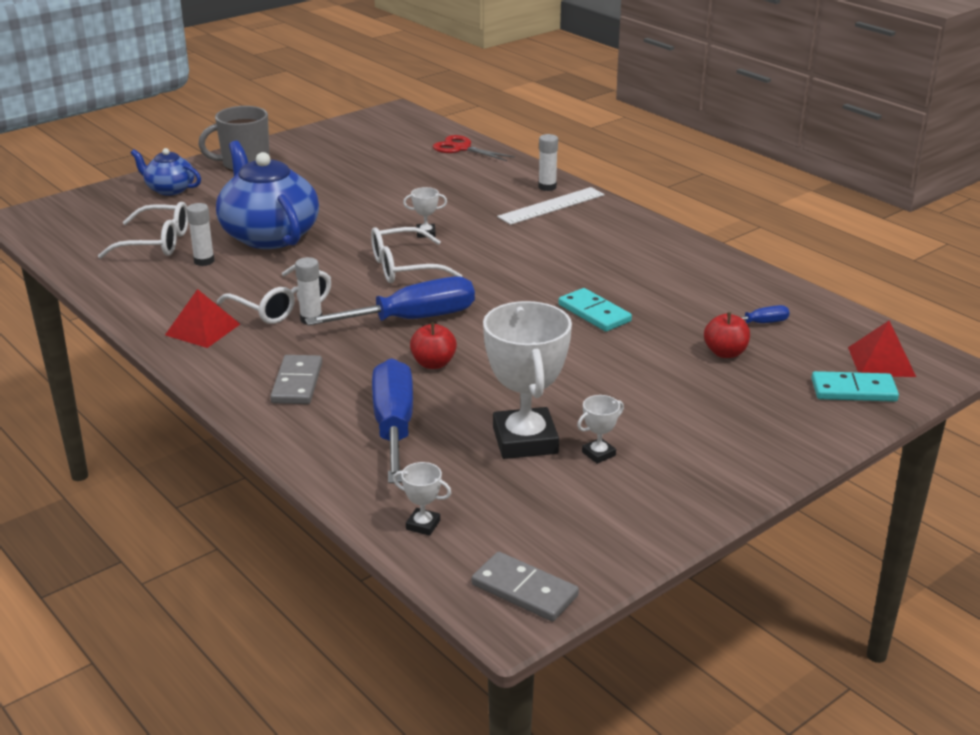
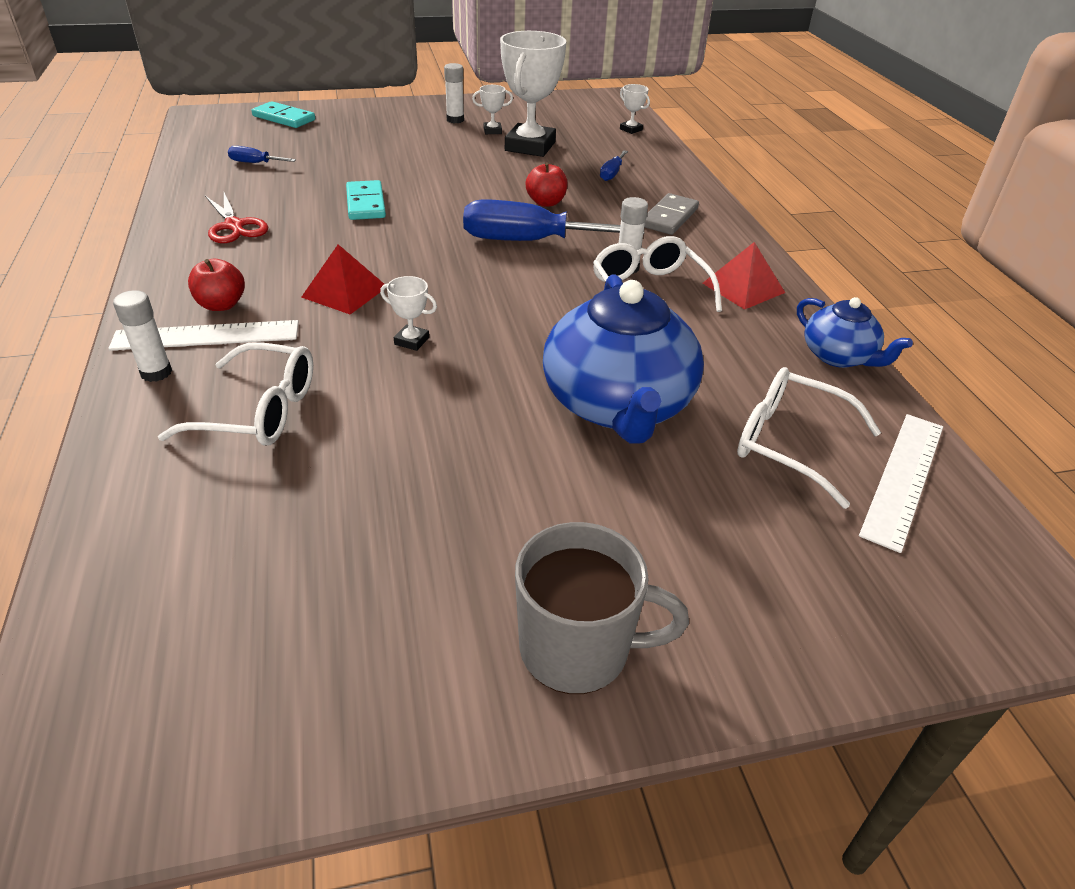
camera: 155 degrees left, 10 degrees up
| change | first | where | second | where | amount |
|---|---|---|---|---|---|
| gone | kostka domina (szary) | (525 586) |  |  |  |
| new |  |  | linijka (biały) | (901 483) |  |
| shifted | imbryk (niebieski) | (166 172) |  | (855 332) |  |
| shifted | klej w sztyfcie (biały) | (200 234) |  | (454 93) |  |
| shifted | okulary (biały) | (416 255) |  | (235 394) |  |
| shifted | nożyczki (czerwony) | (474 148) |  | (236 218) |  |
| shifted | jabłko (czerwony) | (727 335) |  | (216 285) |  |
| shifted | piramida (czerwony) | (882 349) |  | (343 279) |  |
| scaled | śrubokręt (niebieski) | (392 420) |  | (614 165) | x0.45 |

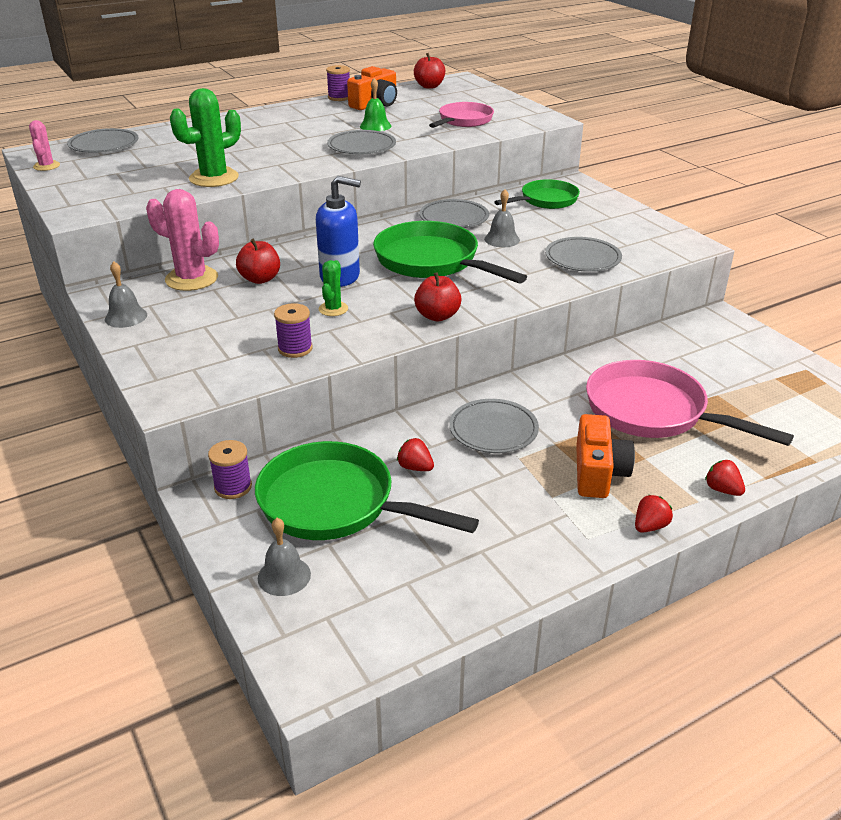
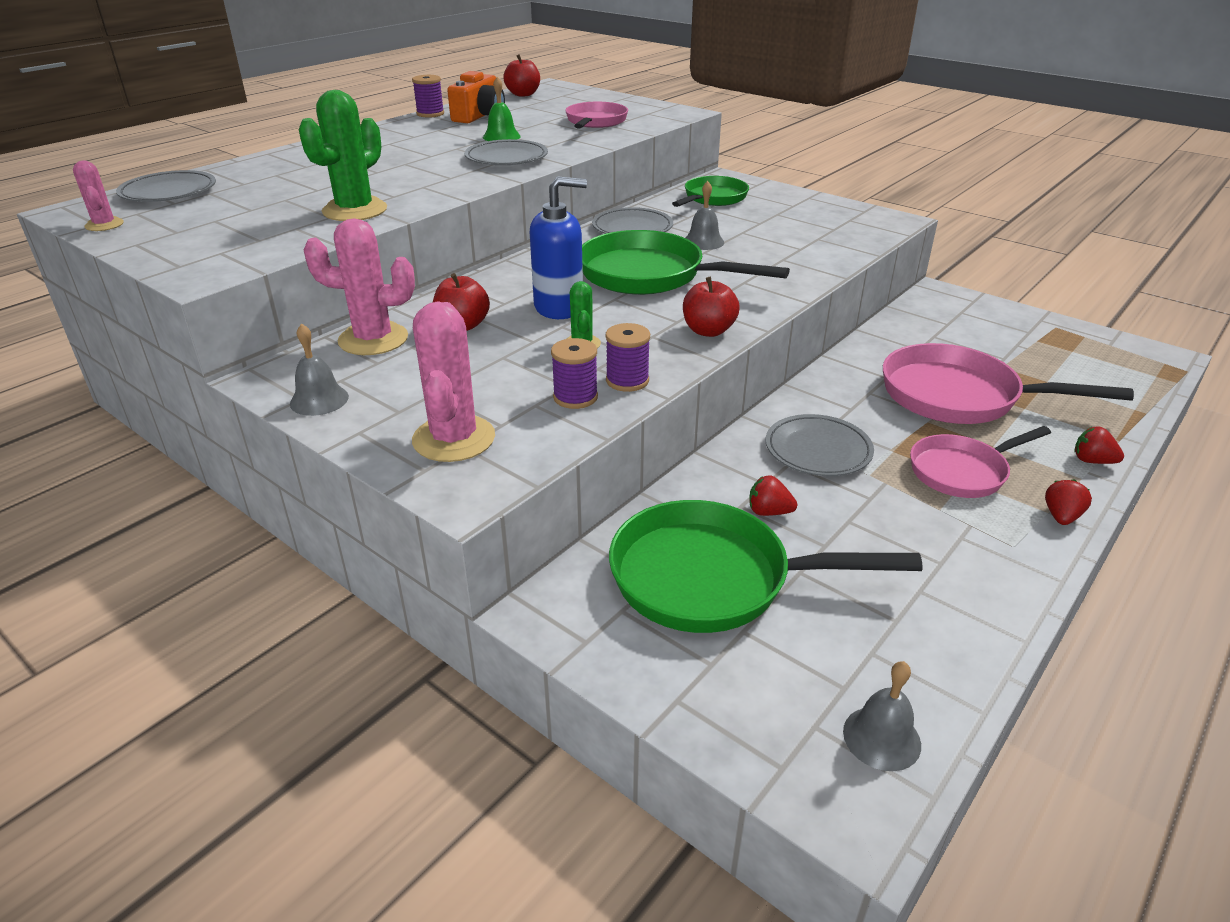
camera: 20 degrees left, 0 degrees up
| change | first | where | second | where | amount |
|---|---|---|---|---|---|
| gone | talerz (szary) | (583 254) |  |  |  |
| new |  |  | kaktus (różowy) | (453 381) |  |
| shifted | szpulka (fioletowy) | (230 469) |  | (627 357) |  |
| shifted | dzwonek (szary) | (284 557) |  | (882 716) |  |
| swapped | aparat fotograficzny (pomarańczowy) | (605 456) | patelnia (różowy) | (980 462) |  |

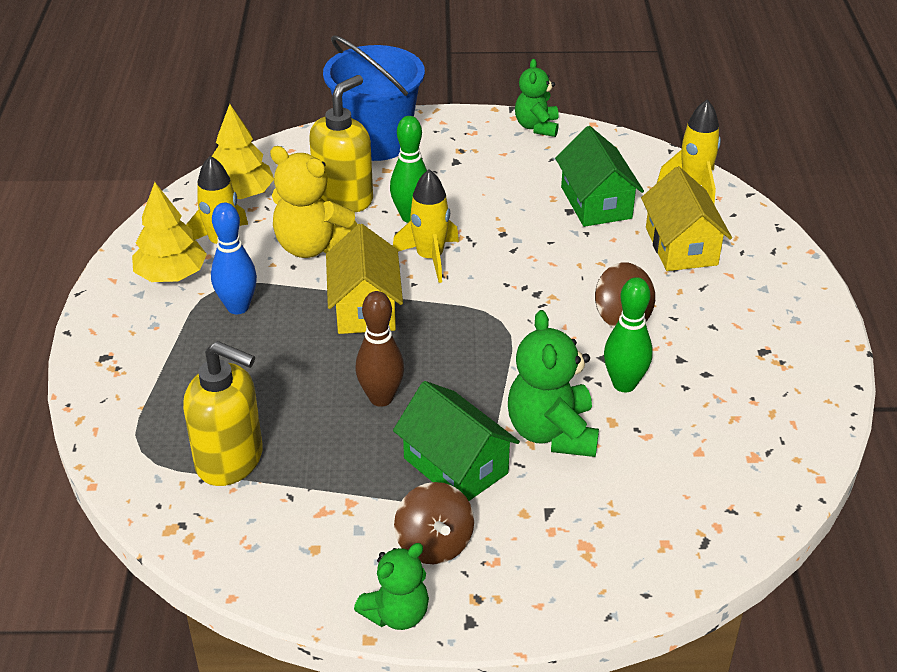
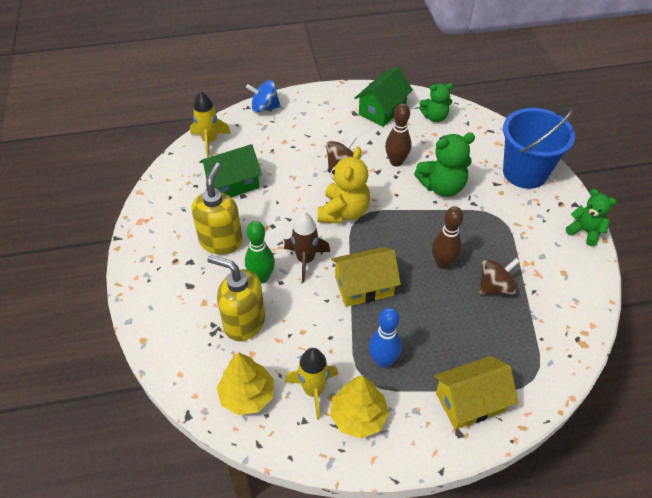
camera: 100 degrees left, 10 degrees up
| change | first | where | second | where | amount |
|---|---|---|---|---|---|
| new |  |  | bączek (niebieski) | (263 96) |  |
| shifted | dozownik mydła (żółty) | (223 413) |  | (217 209) |  |
| shifted | miś (żółty) | (314 202) |  | (343 185) |  |
| shifted | wiadro (niebieski) | (374 98) |  | (539 148) |  |
| shifted | domek (zielony) | (456 441) |  | (384 96) |  |
| shifted | bączek (brązowy) | (434 523) |  | (499 276) |  |
| shifted | miś (zielony) | (537 98) |  | (436 102) |  |
| shifted | domek (żółty) | (686 218) |  | (476 393) |  |
| repainted | rakieta (żółty) | (426 226) | rakieta (brązowy) | (307 247) |  |
| repainted | kręgiel (zielony) | (628 334) | kręgiel (brązowy) | (398 135) |  |

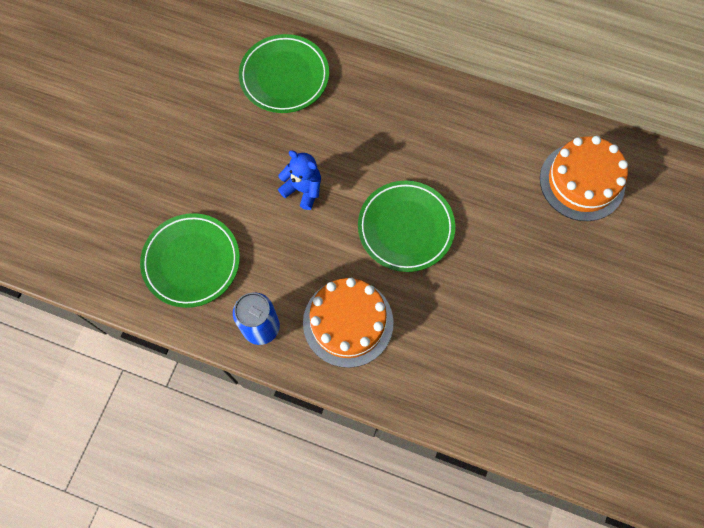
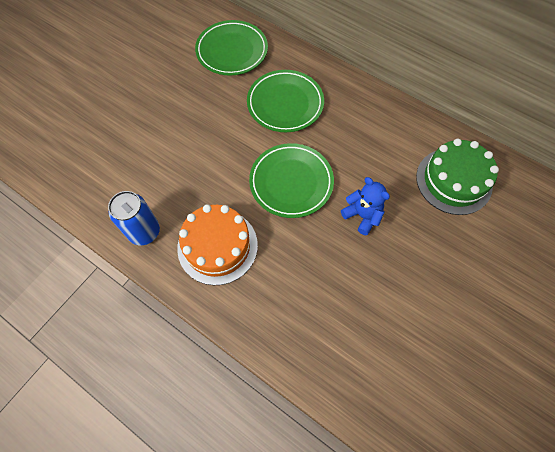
camera: 15 degrees right, 5 degrees down
| change | first | where | second | where | amount |
|---|---|---|---|---|---|
| shifted | talerz (zielony) | (190 260) |  | (285 101) |  |
| shifted | miś (niebieski) | (299 180) |  | (365 206) |  |
| repainted | tort (pomarańczowy) | (584 178) | tort (zielony) | (457 177) |  |

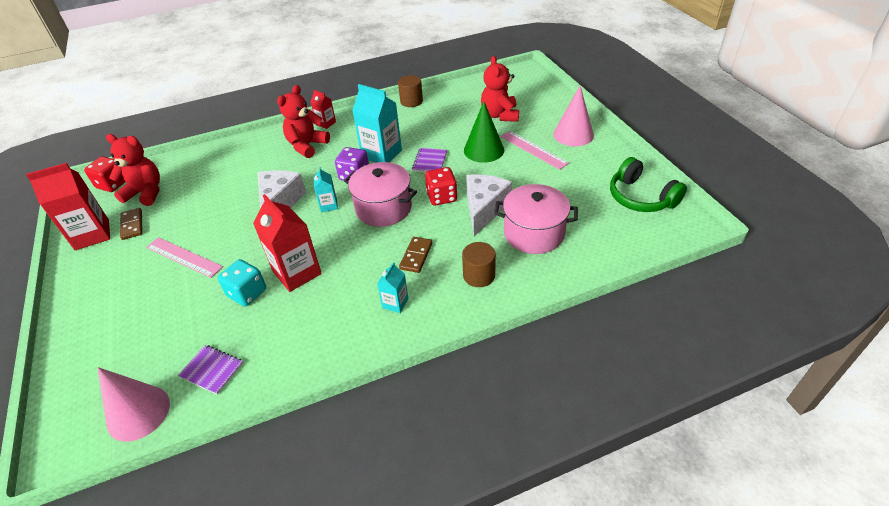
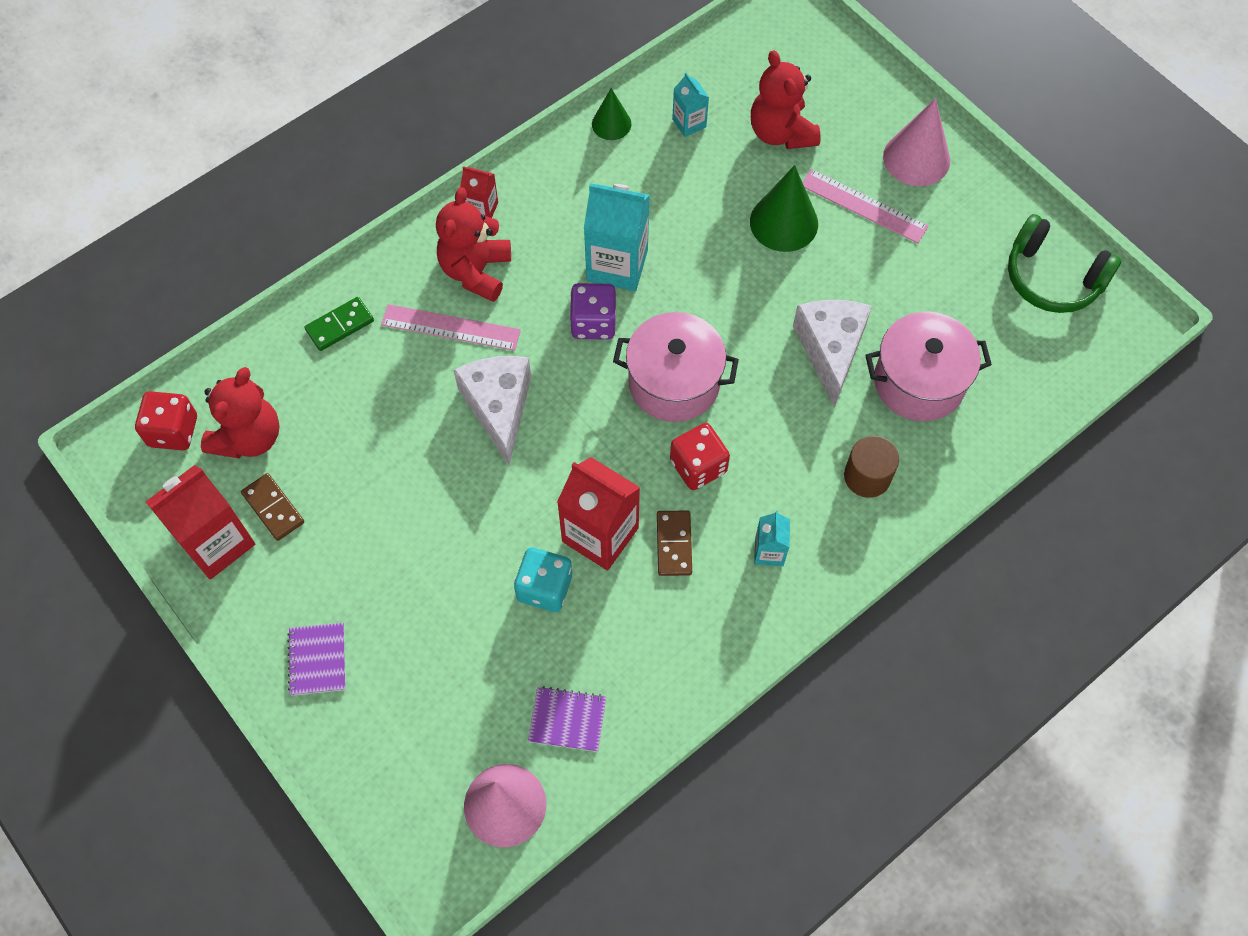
camera: 20 degrees left, 20 degrees up
| change | first | where | second | where | amount |
|---|---|---|---|---|---|
| new |  |  | kostka domina (zielony) | (339 324) |  |
| shifted | linijka (różowy) | (184 257) |  | (451 327) |  |
| shifted | karton mleka (turkusowy) | (326 189) |  | (690 104) |  |
| shifted | kostka domina (brązowy) | (415 255) |  | (674 543) |  |
| shifted | zeszyt (fioletowy) | (429 160) |  | (316 659) |  |
| shifted | kostka do gry (czerwony) | (441 186) |  | (700 456) |  |
| swapped | walec (brązowy) | (410 91) | stożek (zielony) | (611 114) |  |
| rotated | miś (czerwony) | (133 170) |  | (240 412) | 120 degrees clockwise |

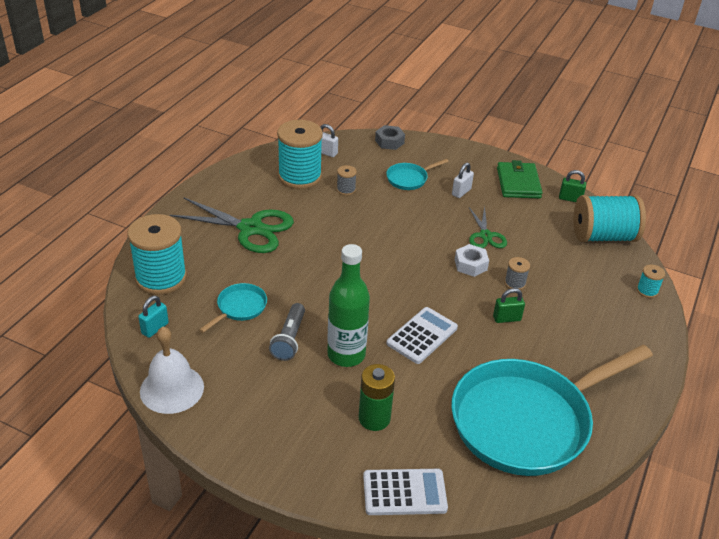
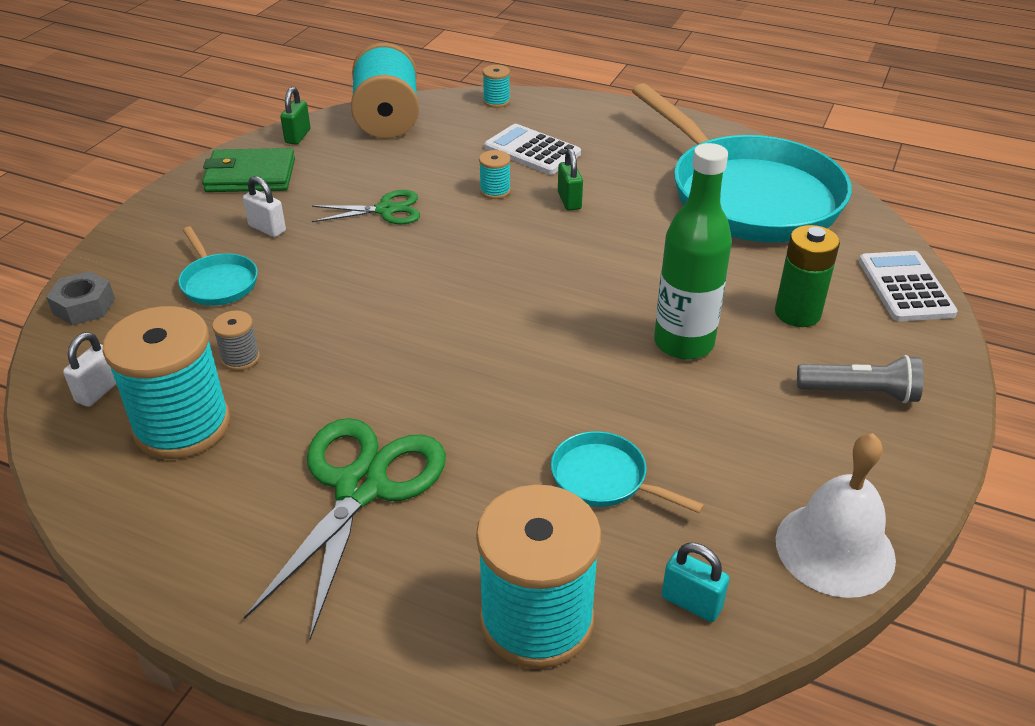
camera: 90 degrees left, 0 degrees up
| change | first | where | second | where | amount |
|---|---|---|---|---|---|
| gone | nakrętka (biały) | (472 260) |  |  |  |
| shifted | latarka (szary) | (287 332) |  | (860 379) |  |
| shifted | kalkulator (biały) | (422 335) |  | (532 149) |  |
| repainted | szpulka (szary) | (517 273) | szpulka (turkusowy) | (495 174) |  |

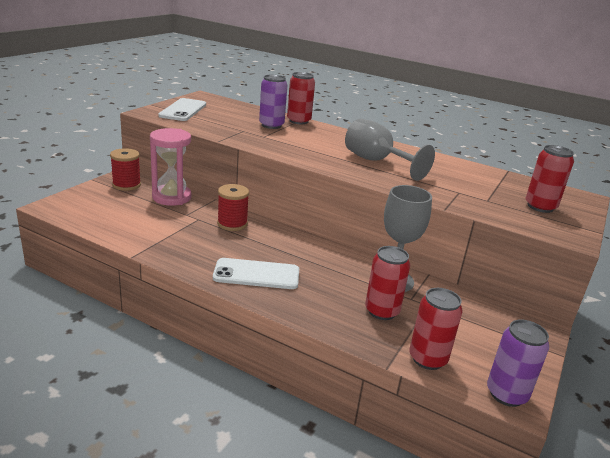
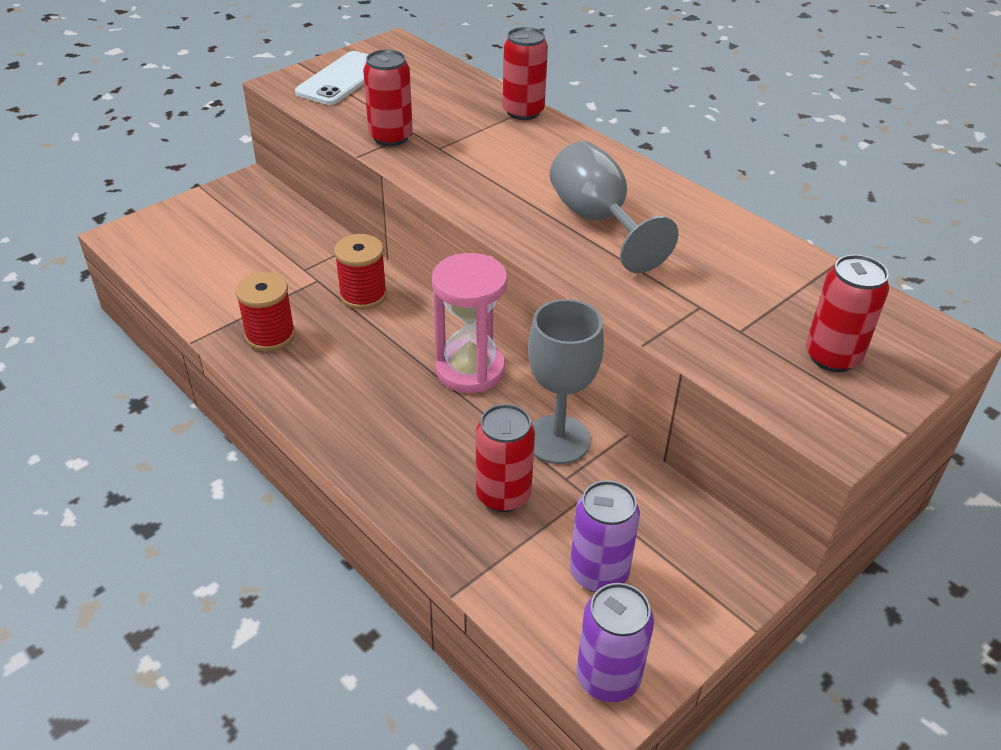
camera: 20 degrees right, 15 degrees up
| change | first | where | second | where | amount |
|---|---|---|---|---|---|
| gone | telefon (biały) | (256 273) |  |  |  |
| shifted | szpulka (czerwony) | (125 169) |  | (265 312) |  |
| shifted | klepsydra (różowy) | (170 167) |  | (469 323) |  |
| shifted | puszka (fioletowy) | (273 102) |  | (605 536) |  |
| shifted | puszka (czerwony) | (436 329) |  | (388 97) |  |

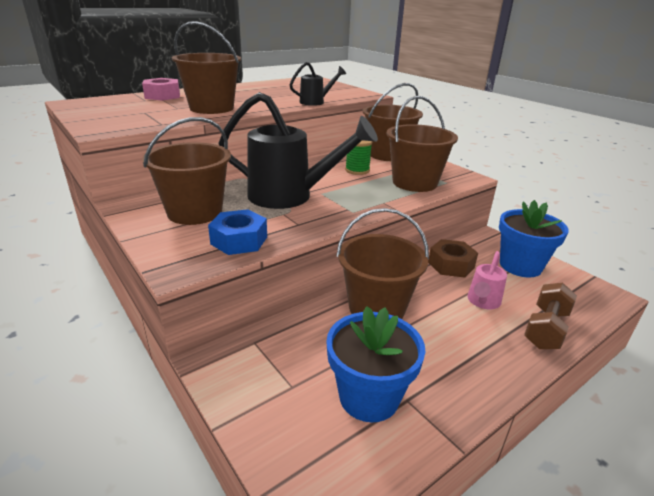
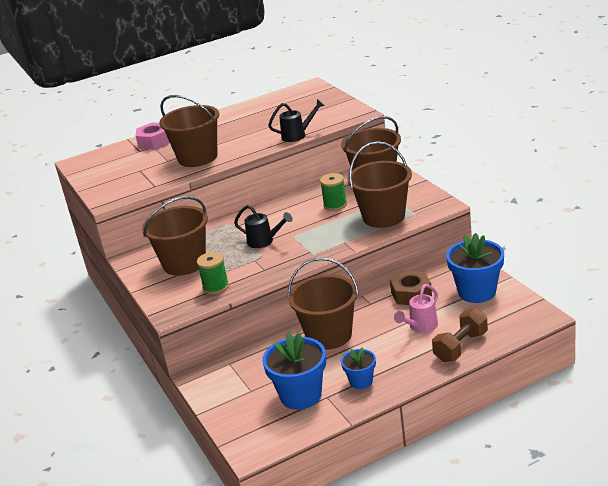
camera: 15 degrees right, 0 degrees up
| change | first | where | second | where | amount |
|---|---|---|---|---|---|
| new |  |  | doniczka (niebieski) | (358 368) |  |
| swapped | nakrętka (niebieski) | (237 232) | szpulka (zielony) | (213 273) |  |
| scaled | konewka (czarny) | (298 150) |  | (263 226) | x0.48 |

